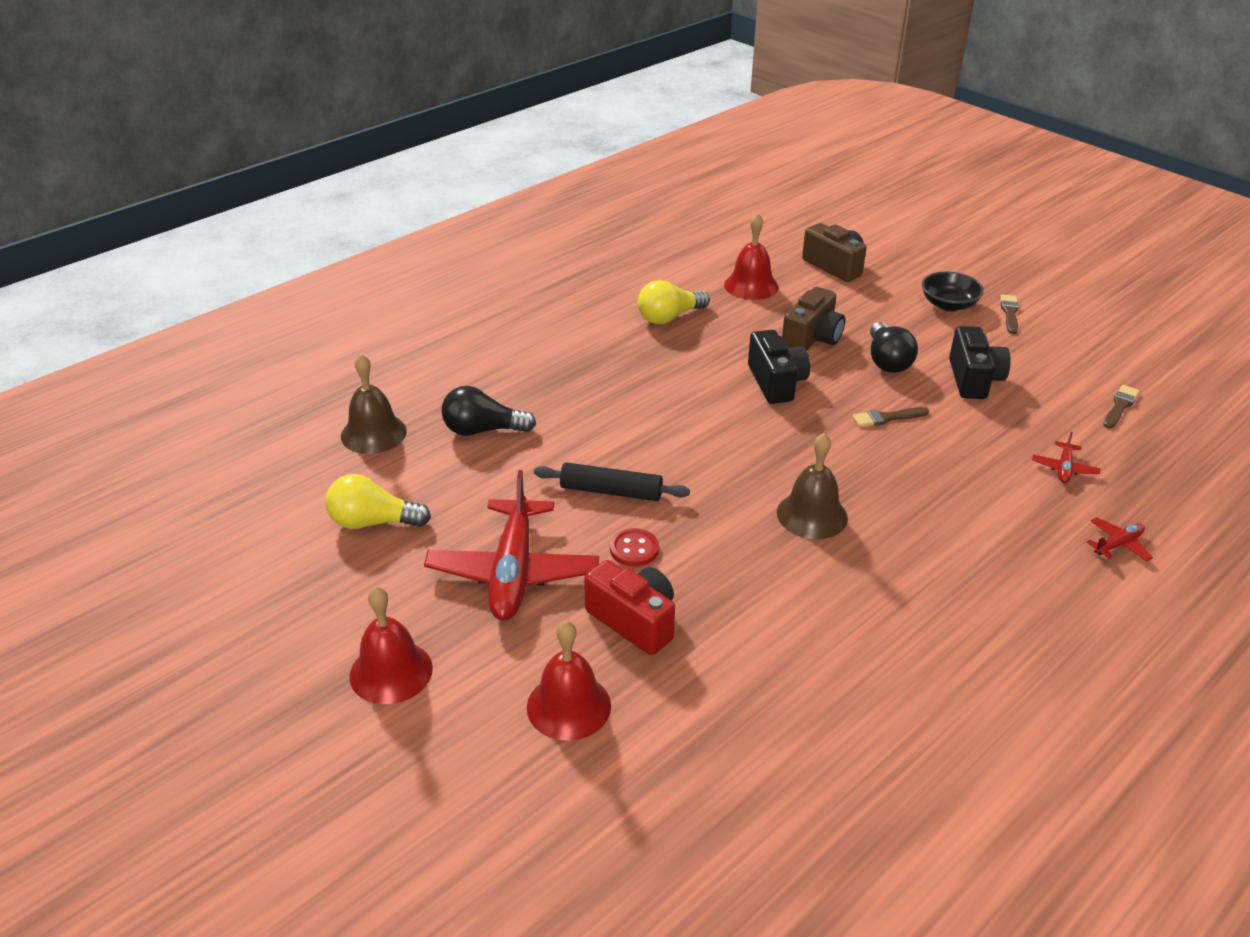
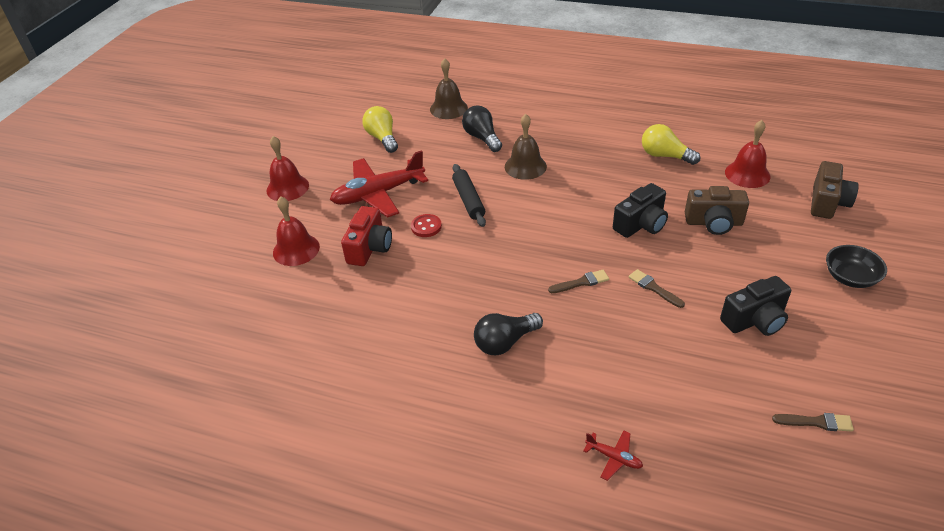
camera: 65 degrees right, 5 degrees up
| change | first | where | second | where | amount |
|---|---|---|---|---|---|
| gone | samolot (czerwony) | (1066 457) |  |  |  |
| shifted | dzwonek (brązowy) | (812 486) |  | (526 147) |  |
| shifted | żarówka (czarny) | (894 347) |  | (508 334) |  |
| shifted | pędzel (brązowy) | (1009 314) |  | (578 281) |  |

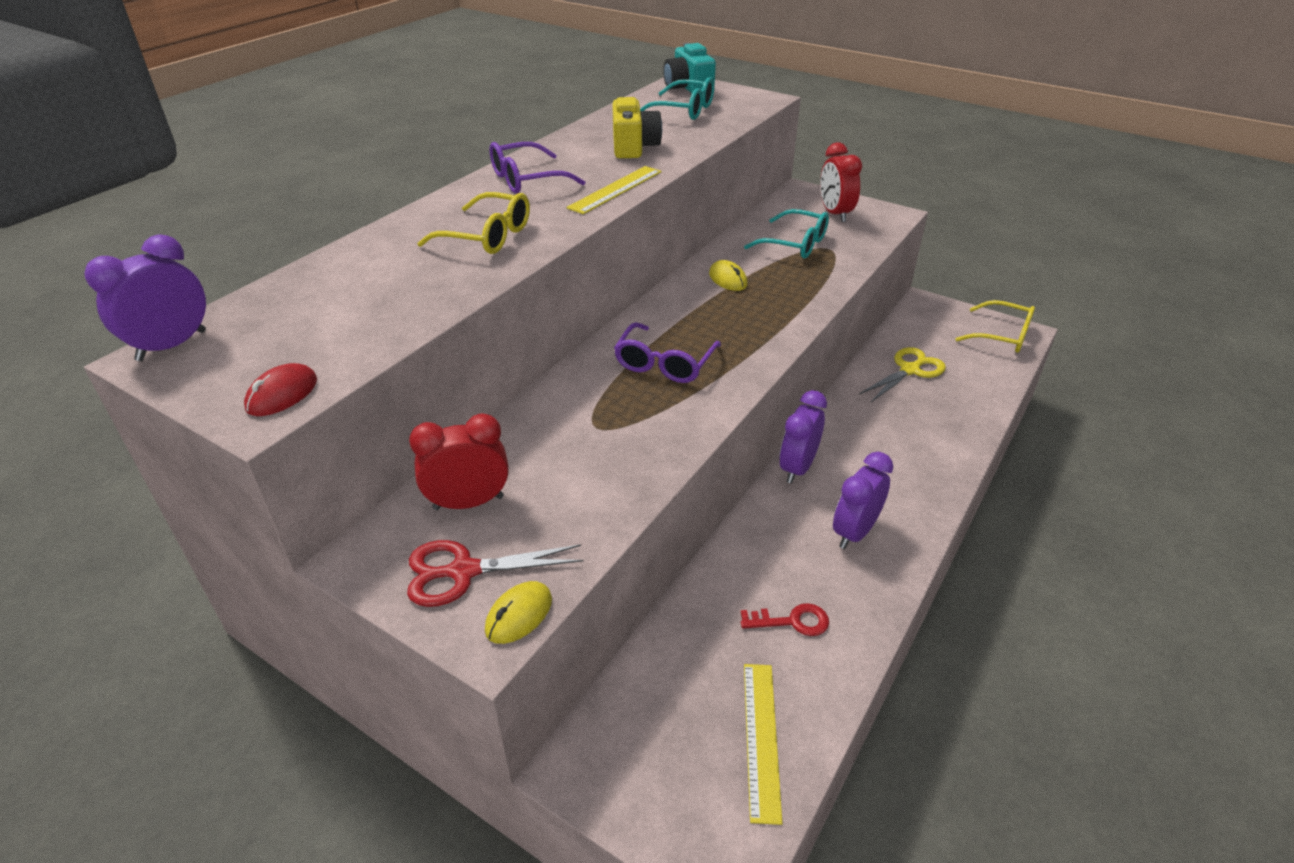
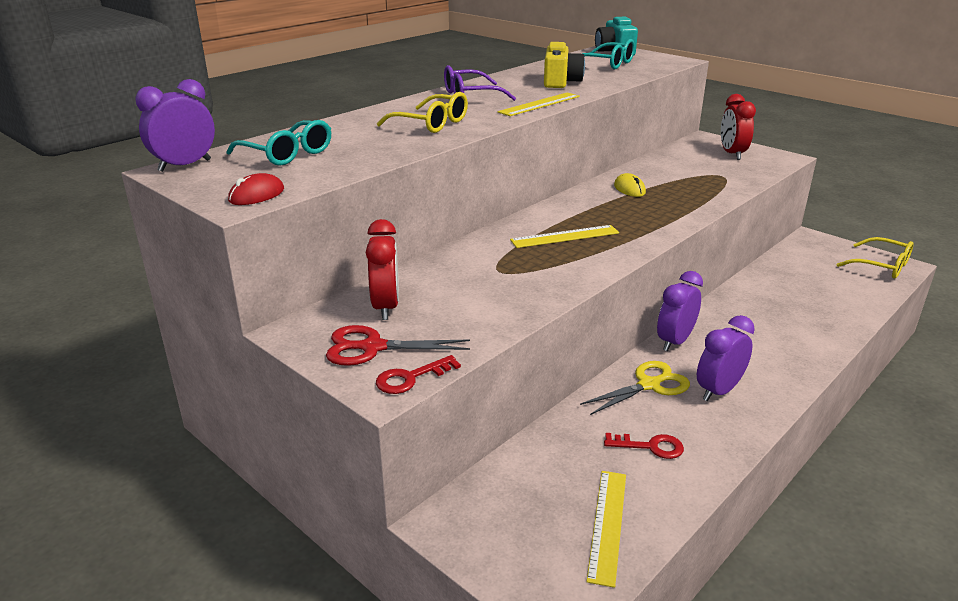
camera: 10 degrees right, 10 degrees down
| change | first | where | second | where | amount |
|---|---|---|---|---|---|
| shifted | okulary (turkusowy) | (786 233) |  | (279 143) |  |
| shifted | nożyczki (żółty) | (902 374) |  | (635 388) |  |
| swapped | myszka (żółty) | (518 612) | klucz (czerwony) | (418 374) |  |
| swapped | okulary (fioletowy) | (667 352) | linijka (żółty) | (564 236) |  |
| rotated | budzik (czerwony) | (459 461) |  | (382 269) | 90 degrees clockwise |

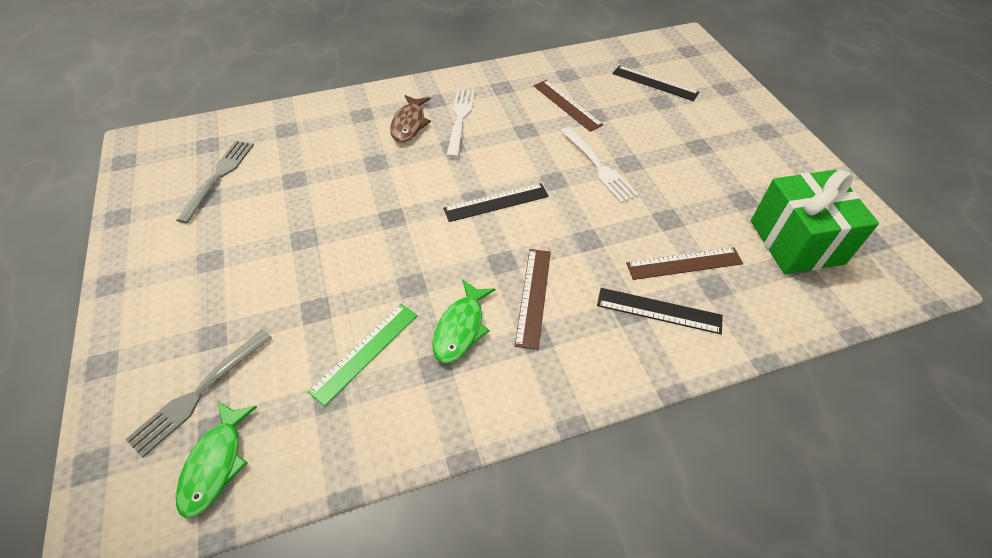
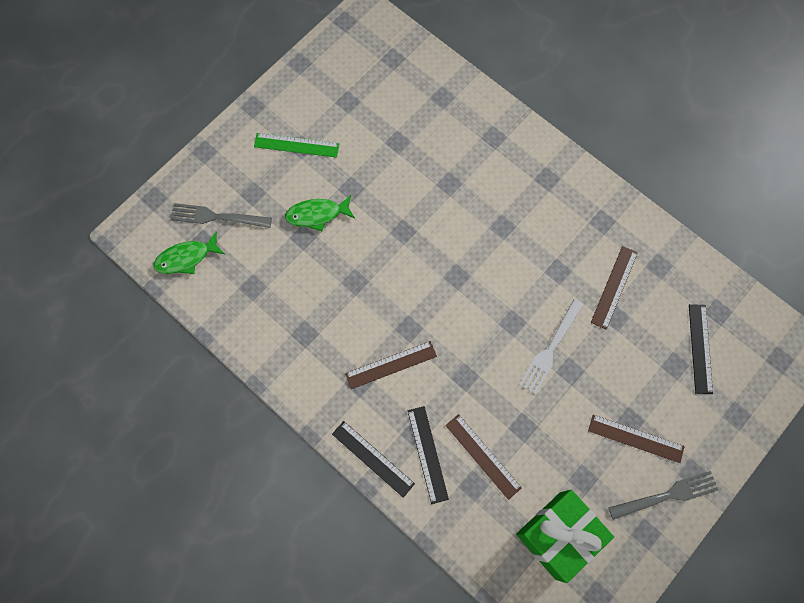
camera: 60 degrees right, 20 degrees up
| change | first | where | second | where | amount |
|---|---|---|---|---|---|
| gone | ryba (brązowy) | (410 118) |  |  |  |
| gone | widelec (biały) | (460 123) |  |  |  |
| new |  |  | linijka (brązowy) | (636 439) |  |
| shifted | widelec (szary) | (215 182) |  | (663 495) |  |
| shifted | linijka (zielony) | (362 355) |  | (297 145) |  |
| shifted | ryba (zielony) | (463 321) |  | (320 213) |  |
| shifted | linijka (czarny) | (496 202) |  | (373 459) |  |

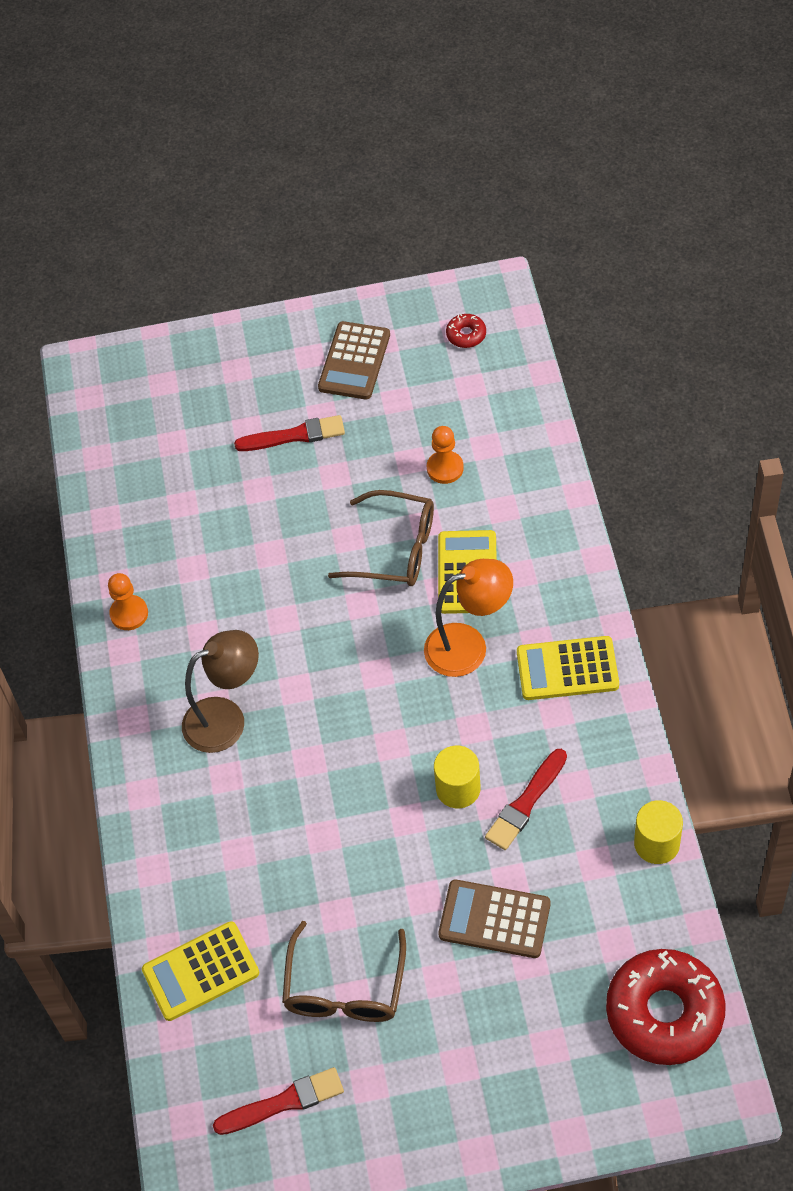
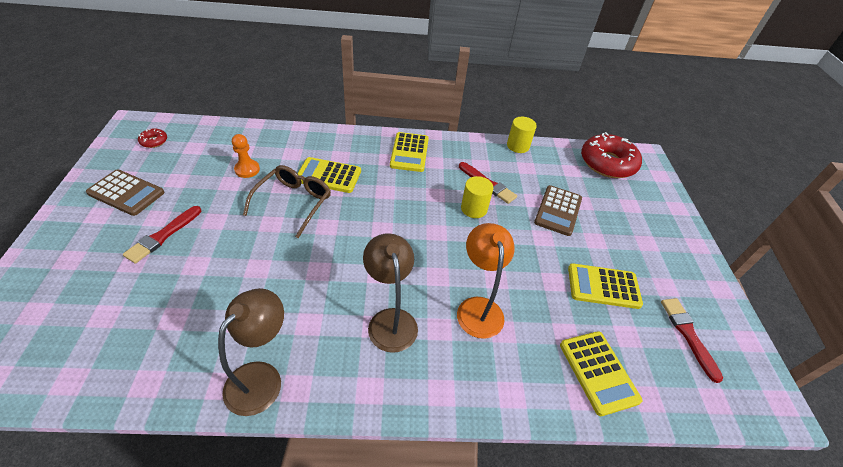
camera: 90 degrees left, 10 degrees down
| change | first | where | second | where | amount |
|---|---|---|---|---|---|
| shifted | lampka (pomarańczowy) | (468 618) |  | (486 281) |  |
| swapped | pionek (pomarańczowy) | (128 601) | lampka (brązowy) | (251 352) |  |
| swapped | okulary (brązowy) | (344 971) | kalkulator (żółty) | (605 286) |  |
| rotated | pędzel (czerwony) | (289 433) |  | (162 235) | 150 degrees counterclockwise |

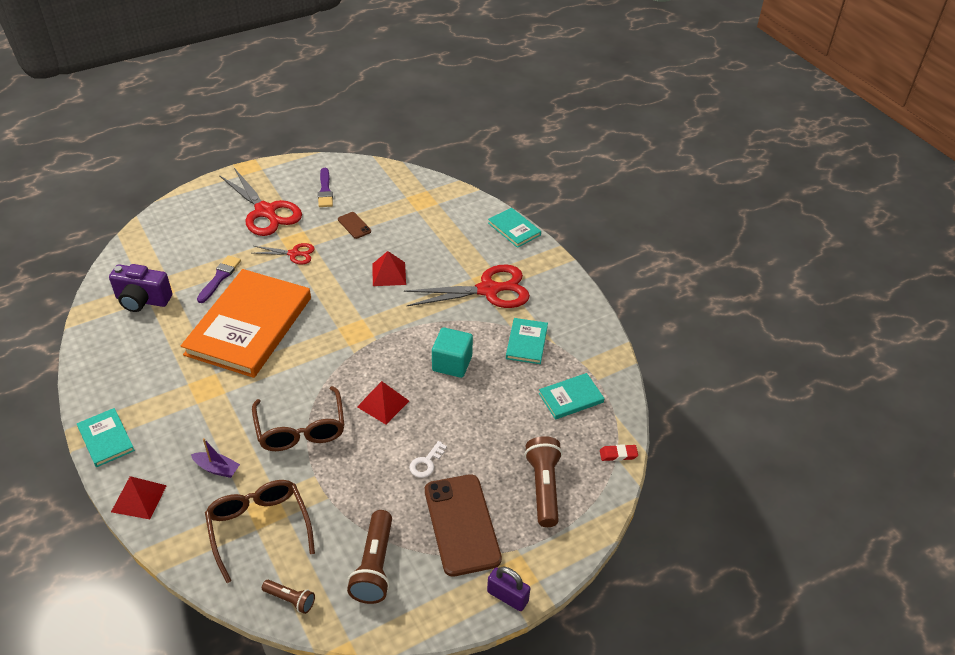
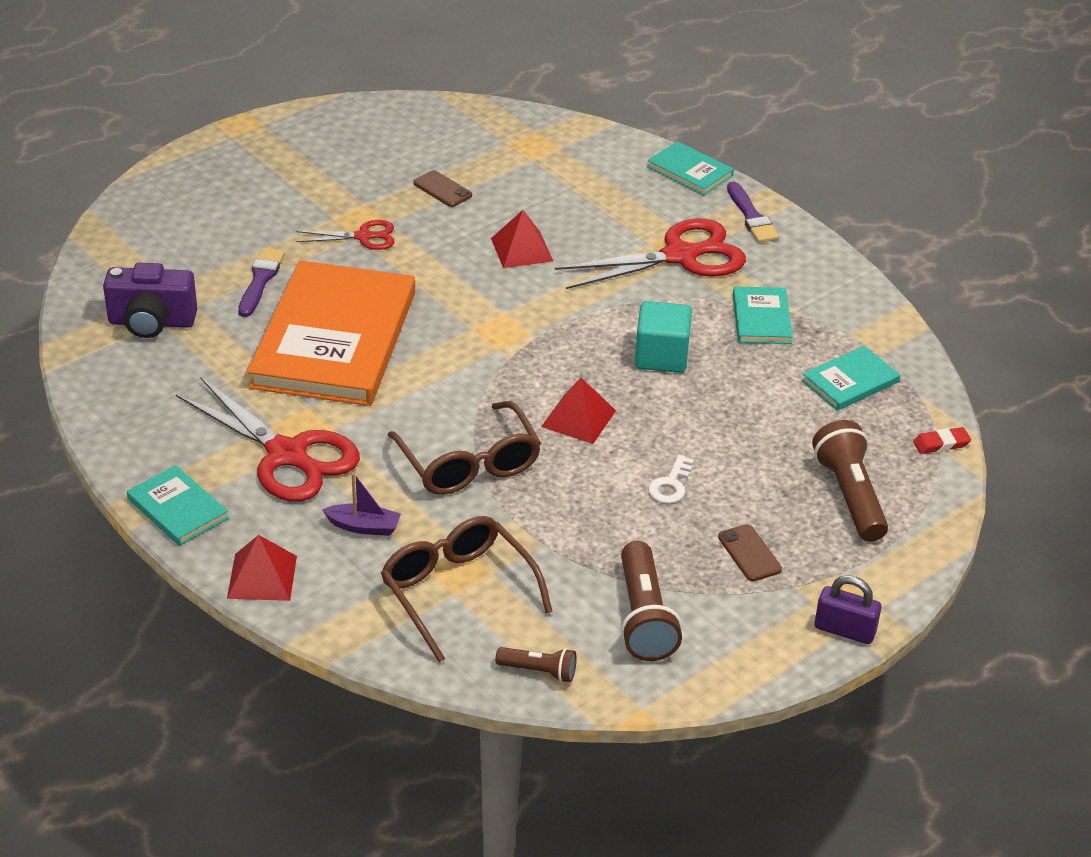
camera: 10 degrees left, 5 degrees down
| change | first | where | second | where | amount |
|---|---|---|---|---|---|
| shifted | nożyczki (czerwony) | (260 202) |  | (268 439) |  |
| shifted | pędzel (fioletowy) | (325 187) |  | (753 212) |  |
| scaled | telefon (brązowy) | (463 525) |  | (750 552) | x0.45 |

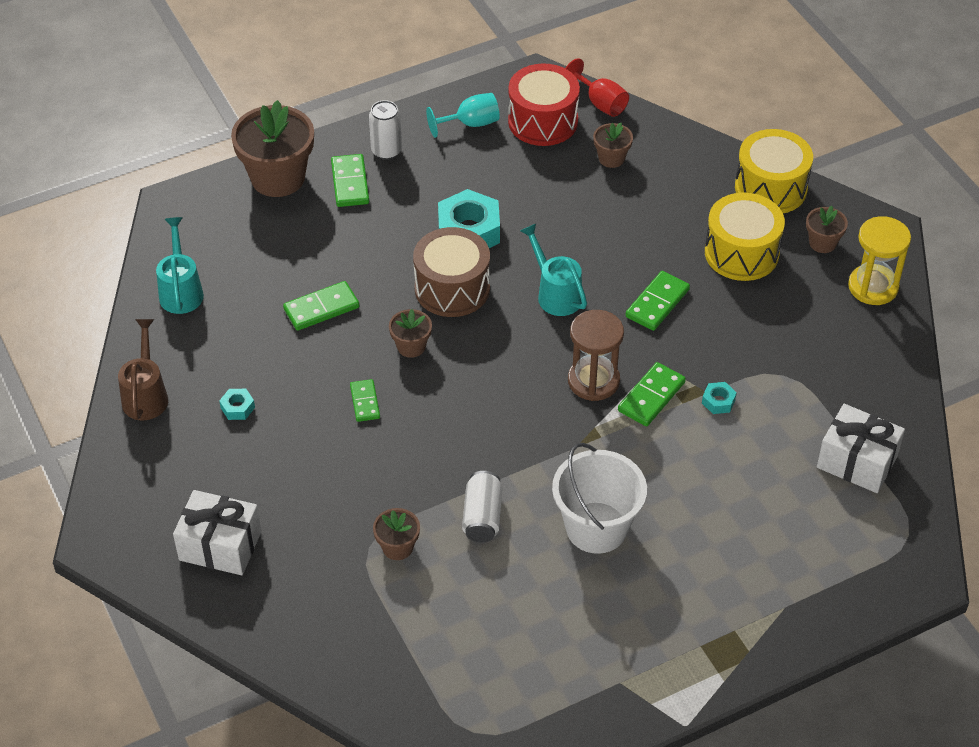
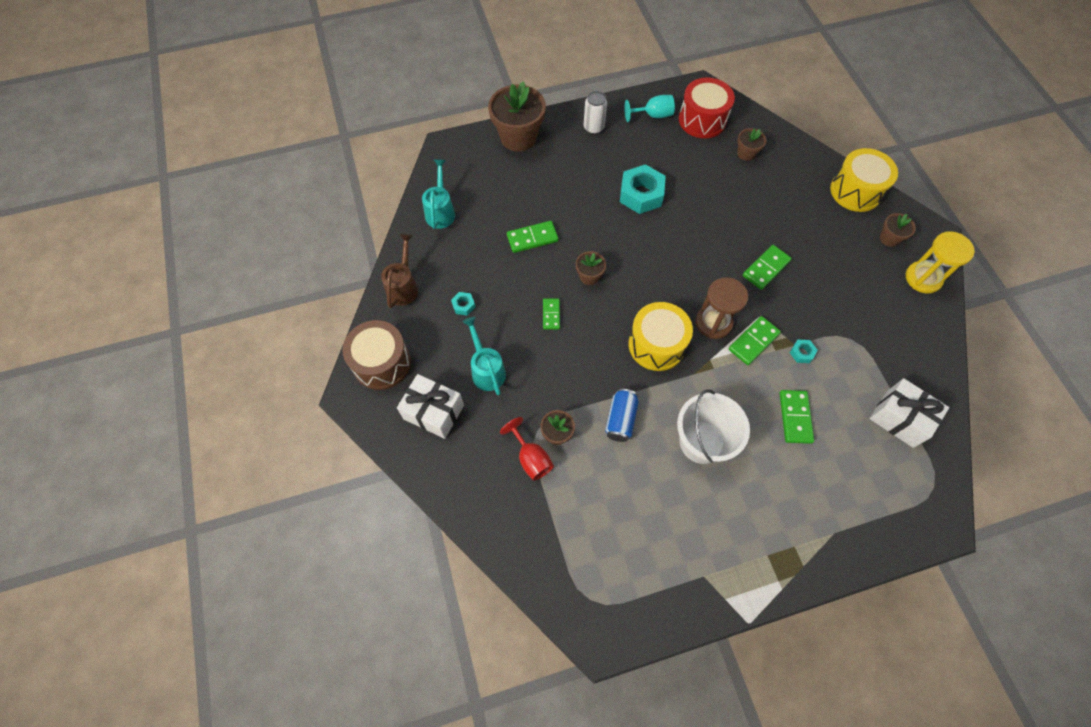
camera: 10 degrees right, 15 degrees up
| change | first | where | second | where | amount |
|---|---|---|---|---|---|
| shifted | kostka domina (zielony) | (350 180) |  | (797 417) |  |
| shifted | bęben (brązowy) | (451 272) |  | (376 355) |  |
| shifted | konewka (turkusowy) | (553 270) |  | (484 356) |  |
| shifted | kielich (czerwony) | (597 87) |  | (527 449) |  |
| shifted | bęben (żółty) | (745 236) |  | (661 336) |  |
| repainted | puszka (biały) | (482 506) | puszka (niebieski) | (622 415) |  |

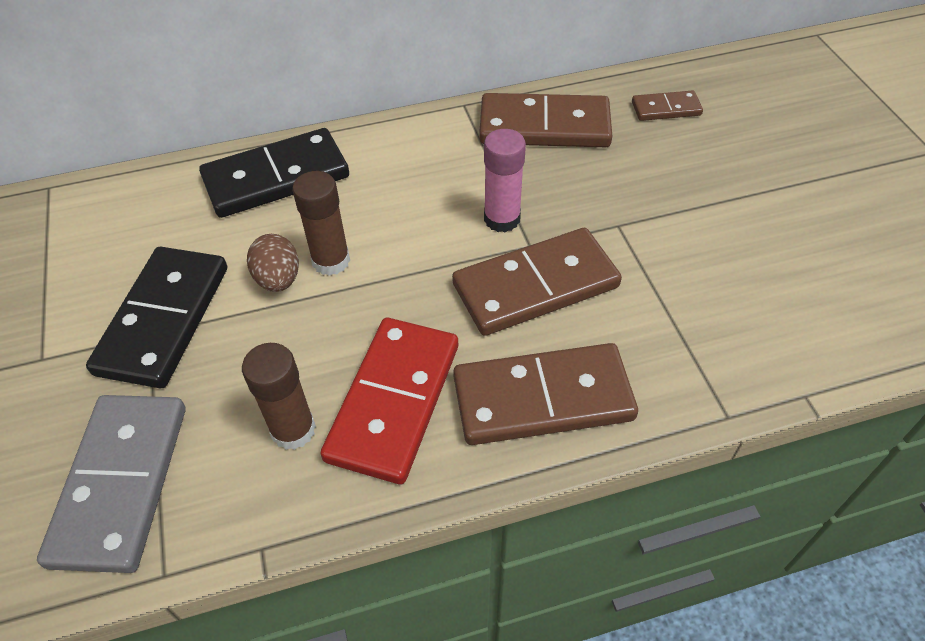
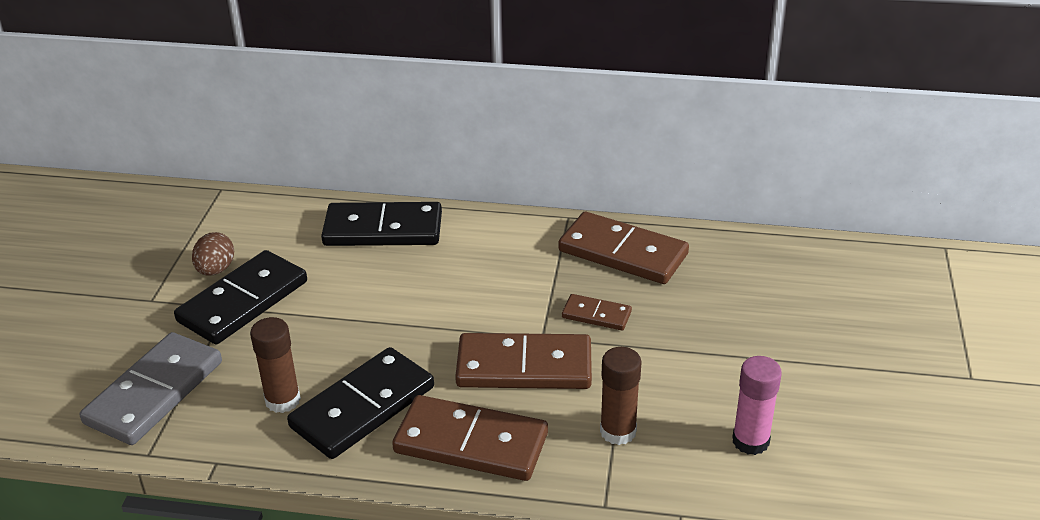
camera: 25 degrees right, 15 degrees down
| change | first | where | second | where | amount |
|---|---|---|---|---|---|
| shifted | jajko (brązowy) | (273 263) |  | (213 254) |  |
| shifted | klej w sztyfcie (brązowy) | (321 223) |  | (621 396) |  |
| shifted | klej w sztyfcie (różowy) | (505 180) |  | (757 405) |  |
| shifted | kostka domina (brązowy) | (667 105) |  | (597 312) |  |
| repainted | kostka domina (czerwony) | (389 401) | kostka domina (czarny) | (360 403) |  |

